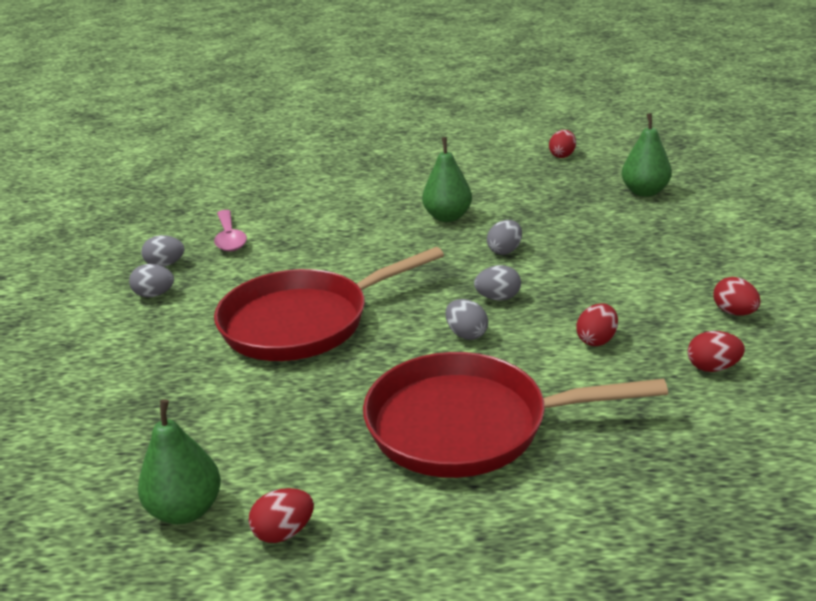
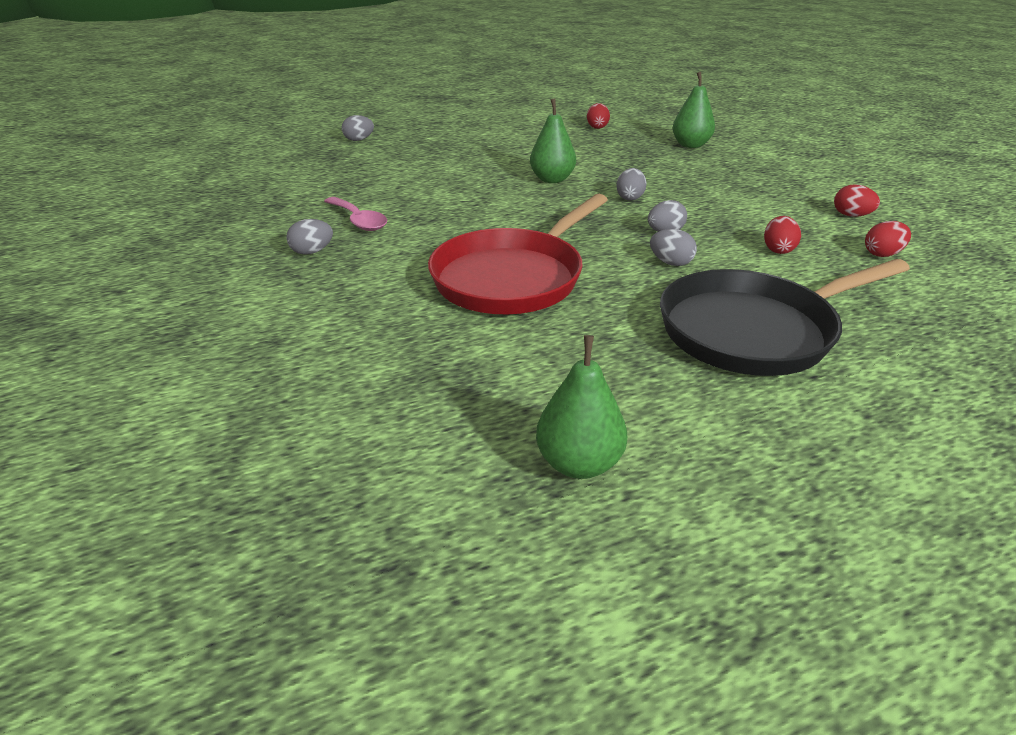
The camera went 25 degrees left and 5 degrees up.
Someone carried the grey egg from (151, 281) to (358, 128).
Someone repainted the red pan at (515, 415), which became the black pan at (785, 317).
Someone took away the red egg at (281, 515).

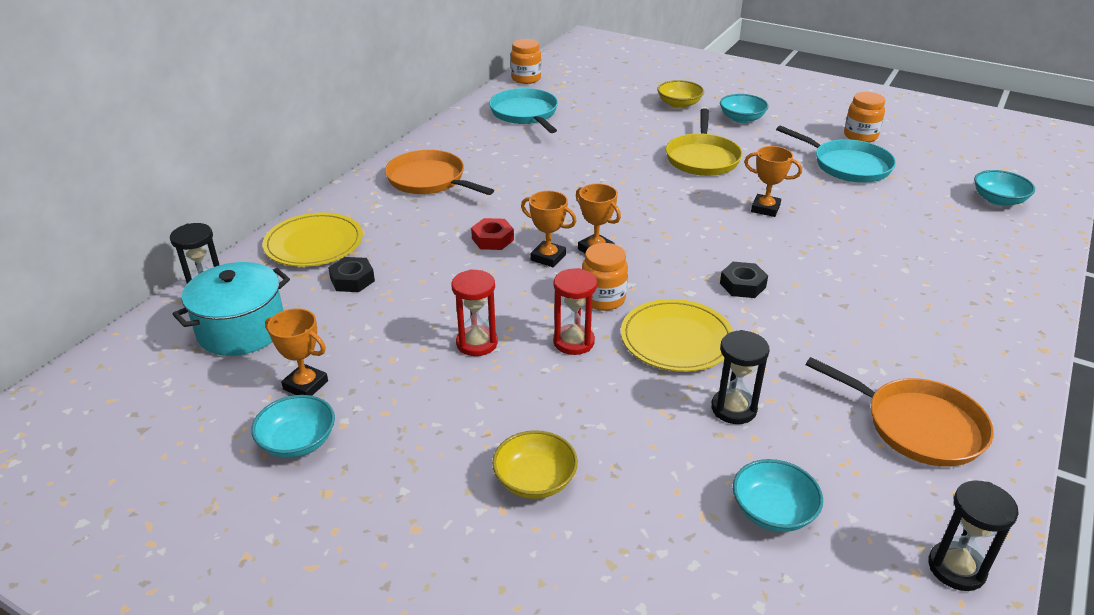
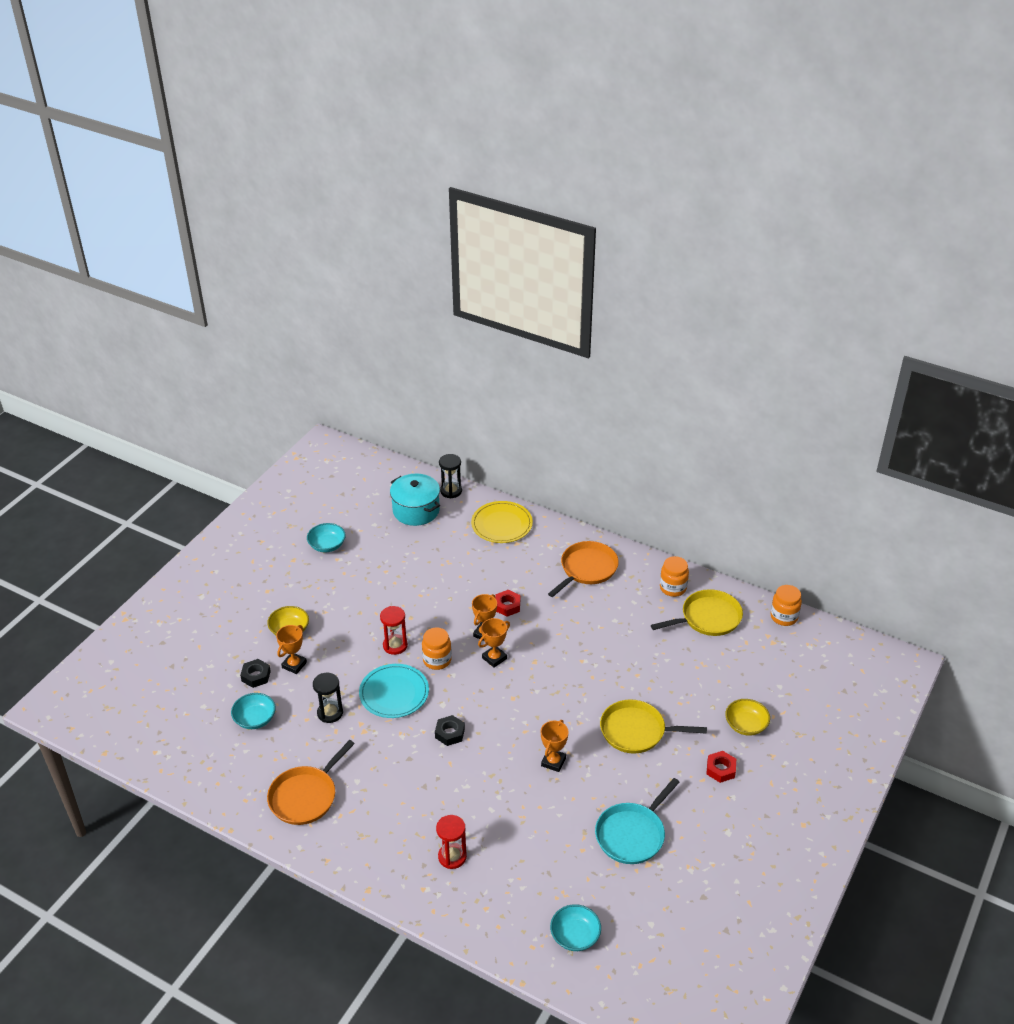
The camera went 90 degrees right and 5 degrees up.
Someone repainted the turquoise pan at (523, 110), which became the yellow pan at (697, 612).
Someone carried the orange jar from (865, 117) to (674, 576).
Someone swapped the turquoise bowl at (744, 108) for the red nut at (721, 767).
Someone carried the black nut from (351, 274) to (255, 673).
Someone carried the red hourglass from (474, 312) to (451, 842).
Someone repainted the yellow plate at (677, 335), which became the turquoise plate at (394, 691).
Someone carried the orange trophy from (296, 352) to (291, 649).
Someone took away the black hourglass at (973, 535).

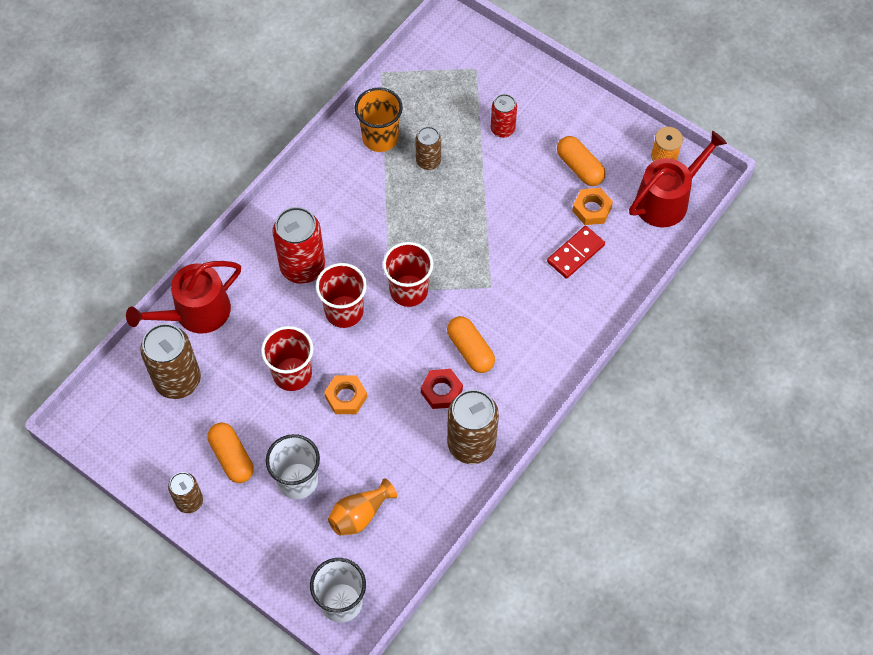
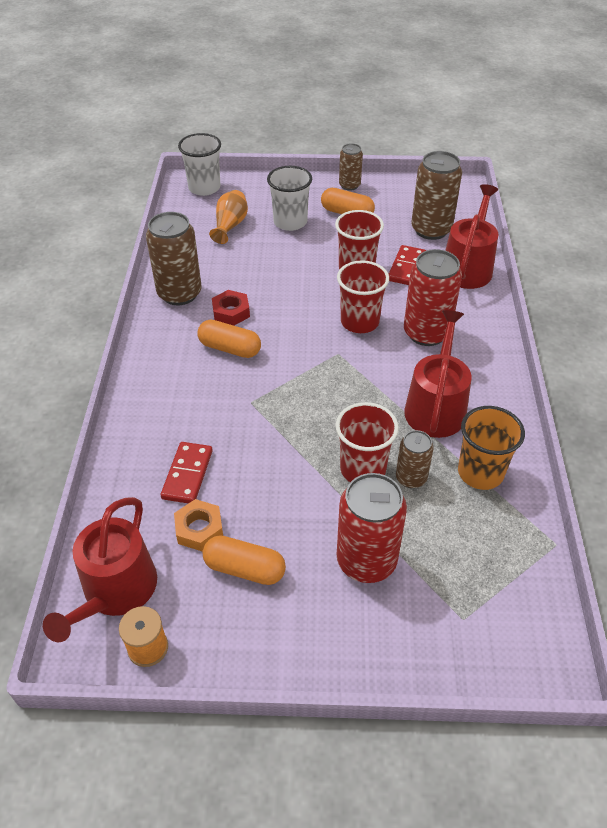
The camera went 145 degrees right and 15 degrees down.
Someone scaled the red can at (504, 116) by 1.76.
Someone carried the red cup from (408, 274) to (367, 442).
Someone took away the orange nut at (345, 394).
Someone put down the red domino at (407, 265).
Someone put down the red watering can at (438, 374).

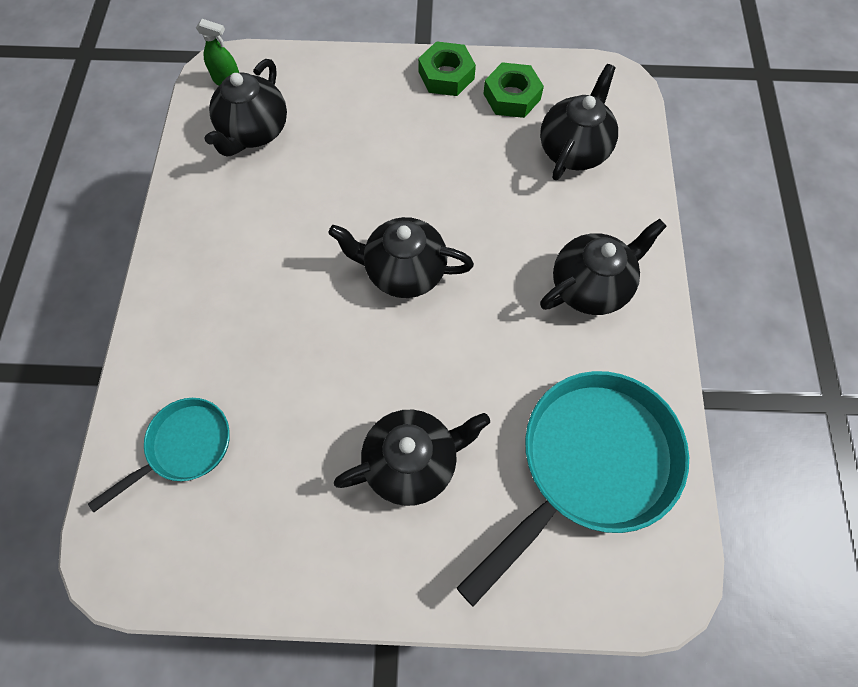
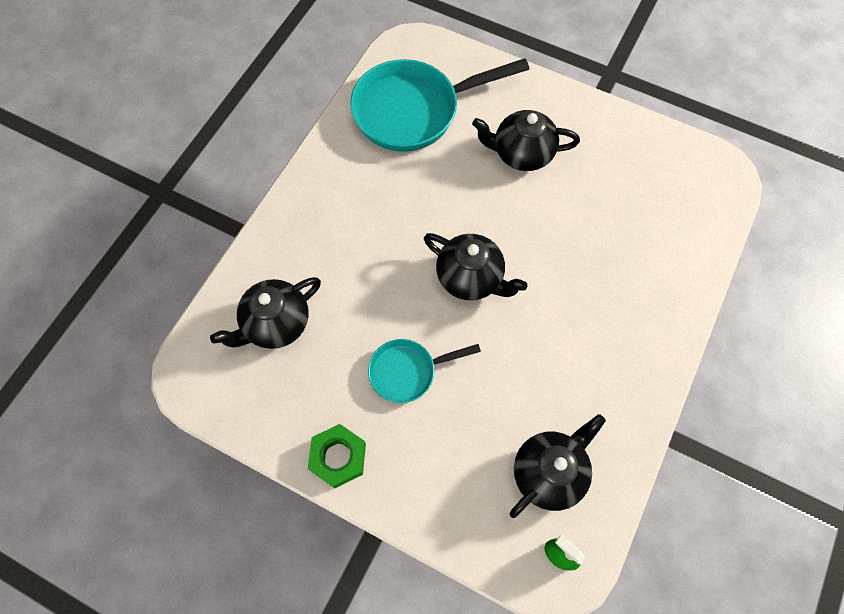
The camera went 155 degrees left and 0 degrees up.
Someone took away the green nut at (513, 90).
Someone took away the black teapot at (603, 267).
Someone carried the turquoise pan from (159, 455) to (424, 371).

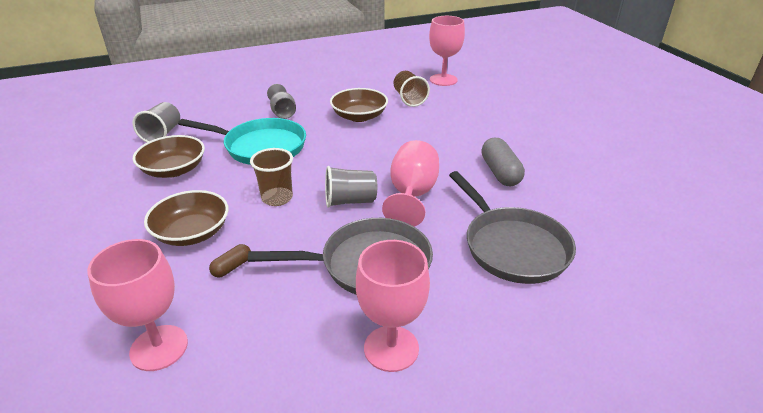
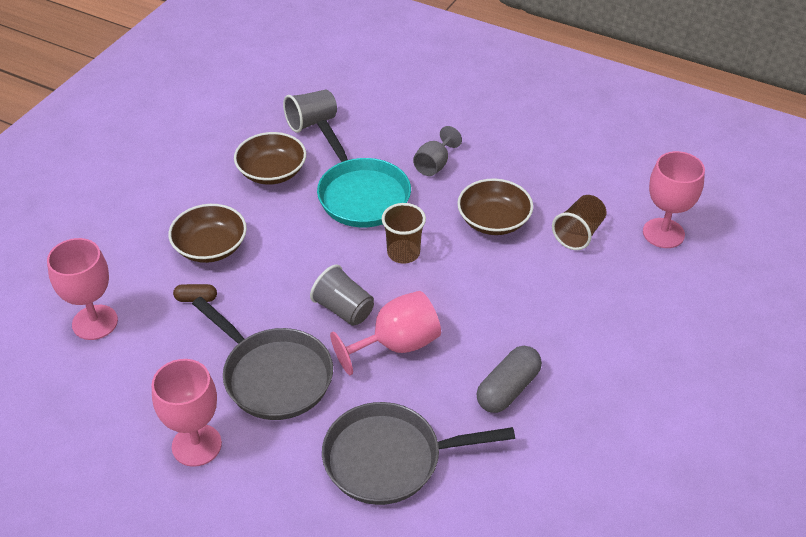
The camera went 50 degrees right and 10 degrees up.
Someone carried the brown cup from (271, 177) to (404, 233).
Someone rotated the grey pan at (512, 227) by 60 degrees clockwise.

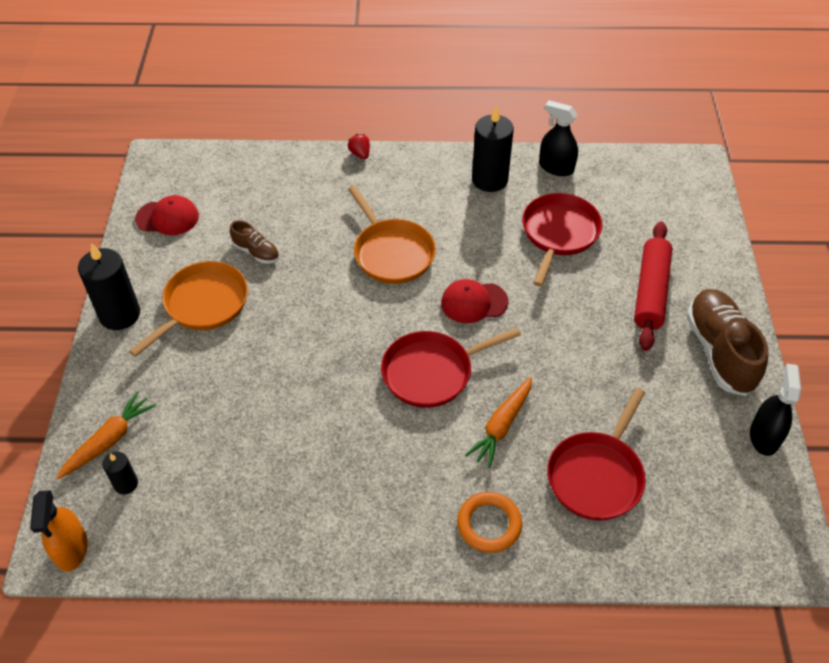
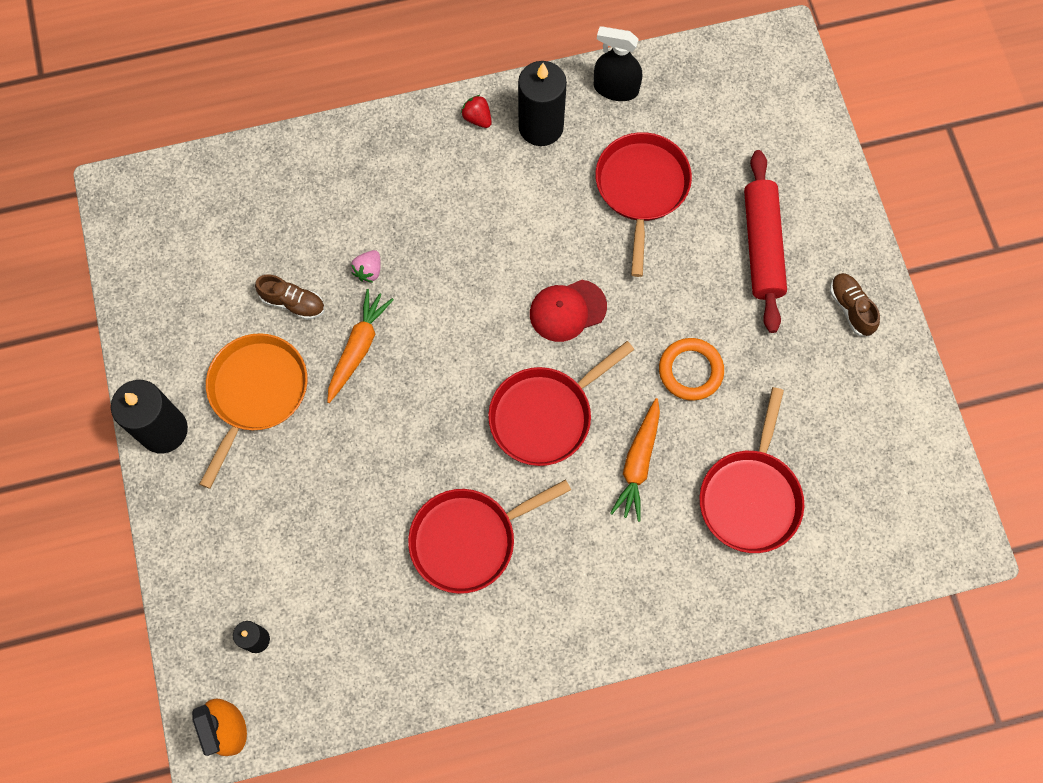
The camera went 15 degrees left and 20 degrees up.
Someone carried the red strawberry from (359, 146) to (476, 111).
Someone took away the orange pan at (392, 235).
Someone took away the red cap at (167, 215).
Someone scaled the brown shoe at (727, 342) by 0.50.
Someone took away the black spray bottle at (775, 410).
Someone carried the orange carrot from (106, 435) to (360, 346).
Someone carried the orange ring from (489, 522) to (691, 369).
Someone put down the pink strawberry at (366, 266).
Someone put down the red pan at (489, 536).

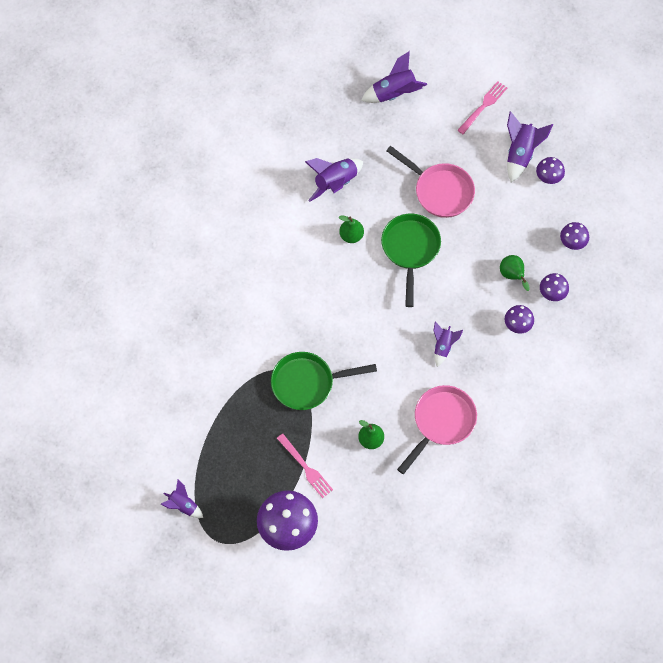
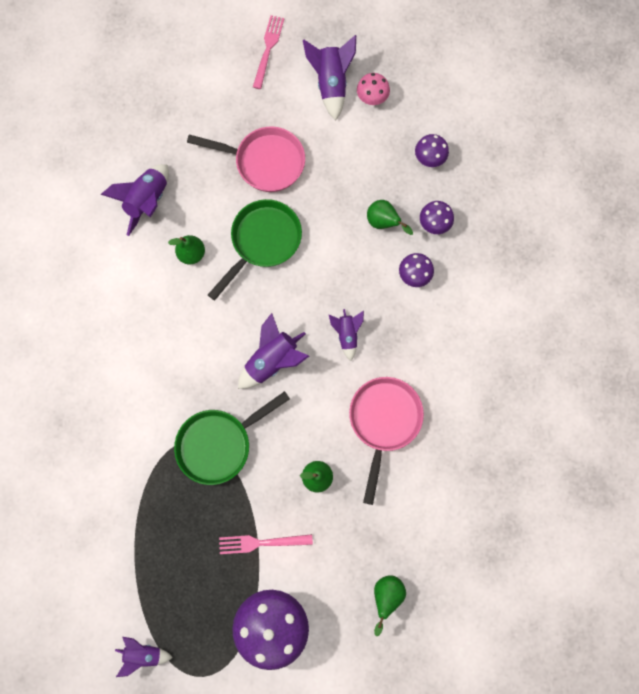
The camera went 25 degrees left and 10 degrees up.
Someone carried the purple rocket from (394, 77) to (273, 351).
Someone repainted the purple mushroom at (550, 170), which became the pink mushroom at (373, 89).
Someone rotated the green pan at (411, 260) by 60 degrees clockwise.
Someone rotated the pink fork at (305, 466) by 150 degrees clockwise.
Someone put down the green pear at (390, 605).

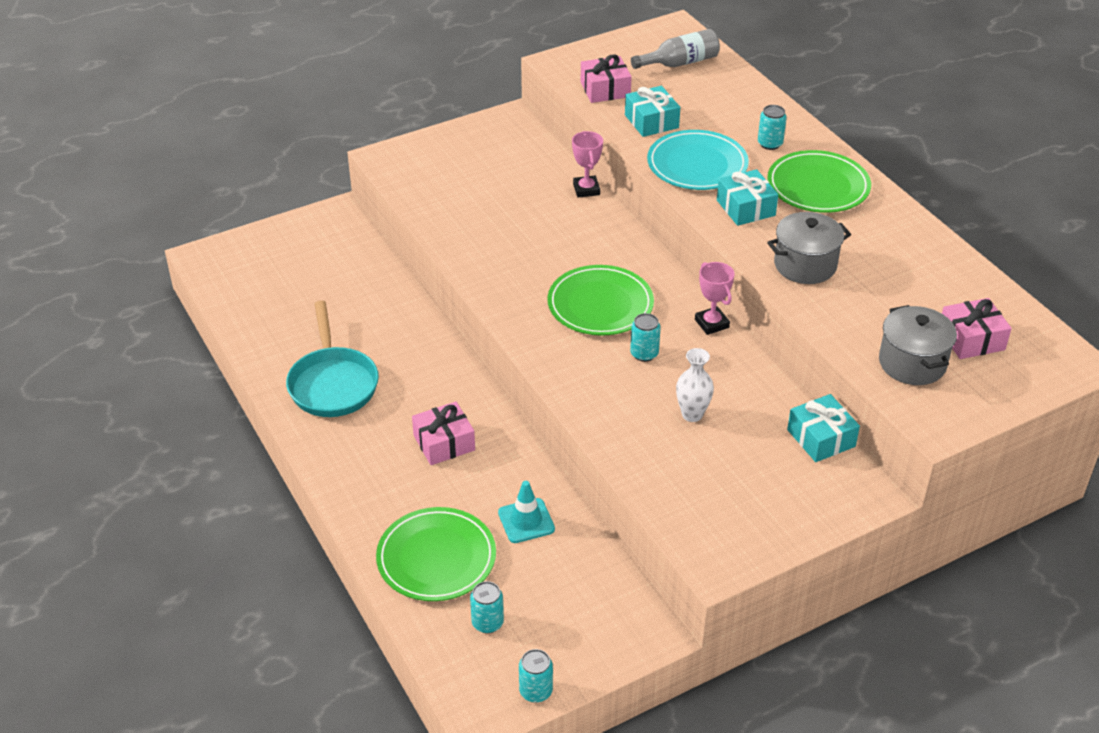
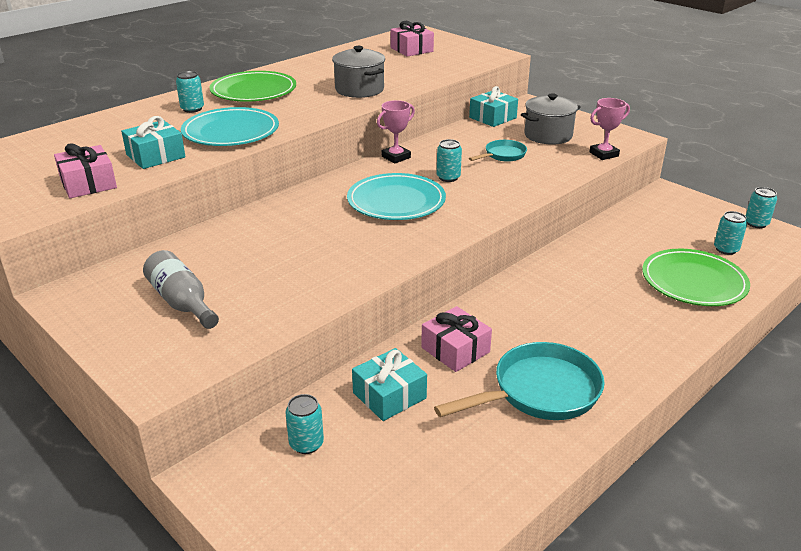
The camera went 105 degrees left and 10 degrees down.
Someone carried the grey bottle from (675, 49) to (181, 289).
Someone carried the pink trophy from (587, 164) to (609, 129).
Someone carried the turquoise gift from (747, 197) to (389, 384).
Someone repainted the green plate at (600, 300), which became the turquoise plate at (396, 196).
Someone carried the grey pot from (918, 345) to (551, 119).
Someone swapped the white vase at (695, 385) for the turquoise pan at (498, 151).
Someone carried the pink gift from (443, 433) to (456, 339).
Someone took away the turquoise traffic cone at (526, 512).
Someone put down the turquoise can at (305, 424).

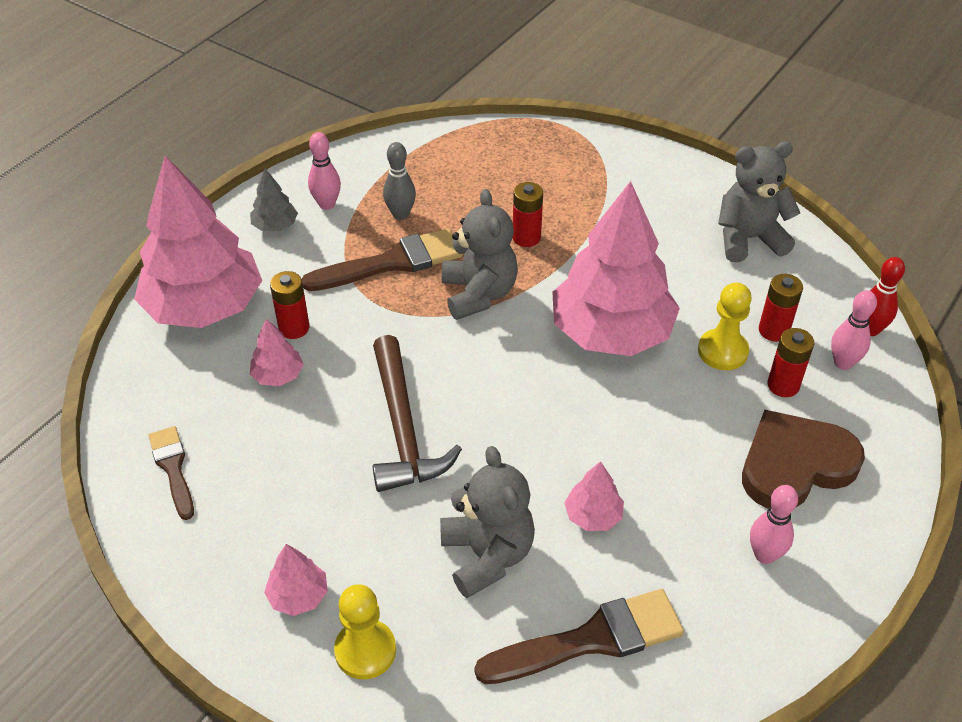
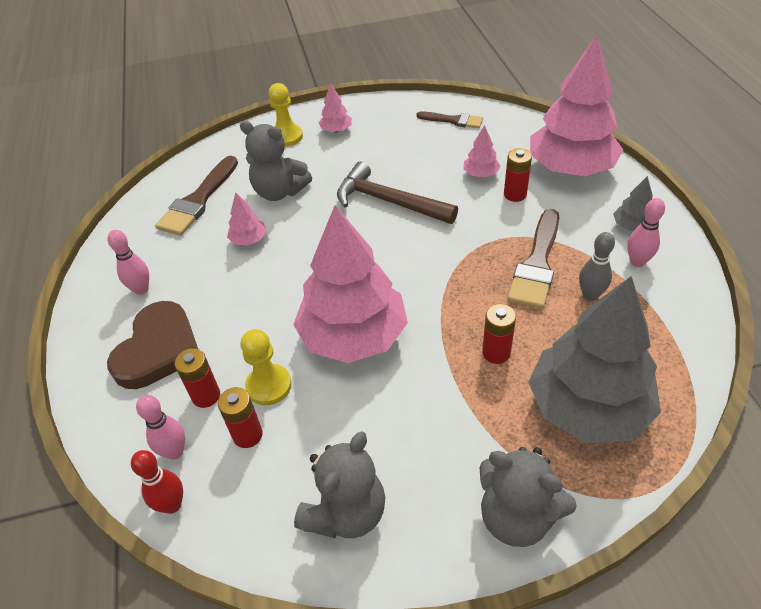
The camera went 135 degrees right and 0 degrees up.
Someone carried the grey teddy bear from (480, 254) to (528, 497).
Someone put down the grey tree at (594, 359).

